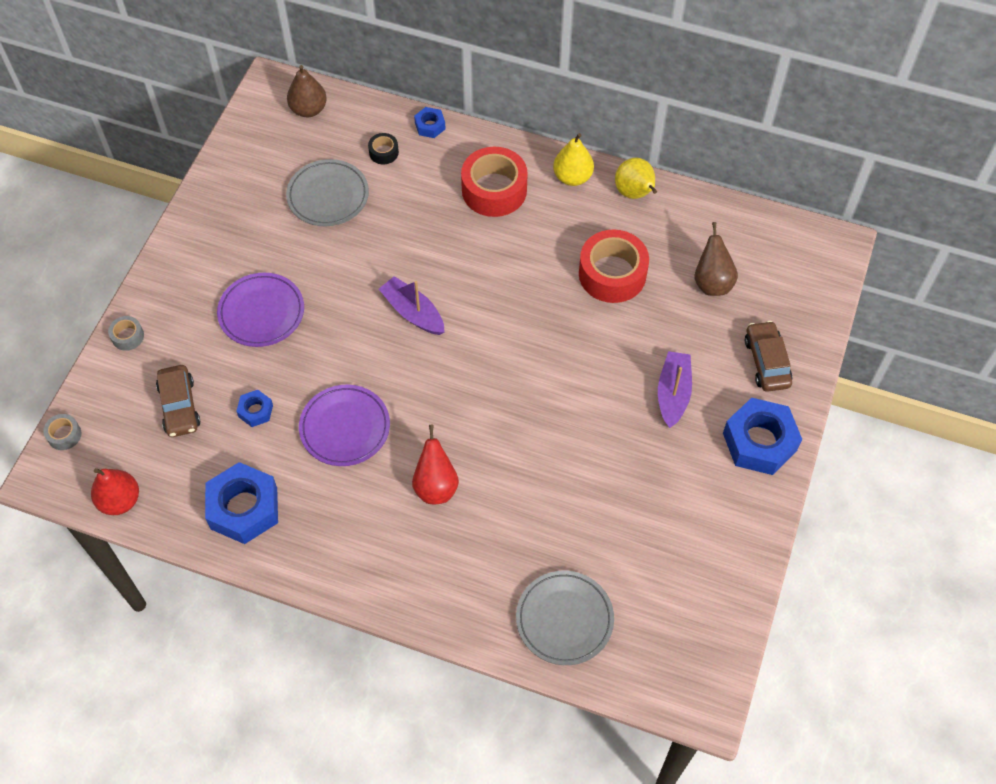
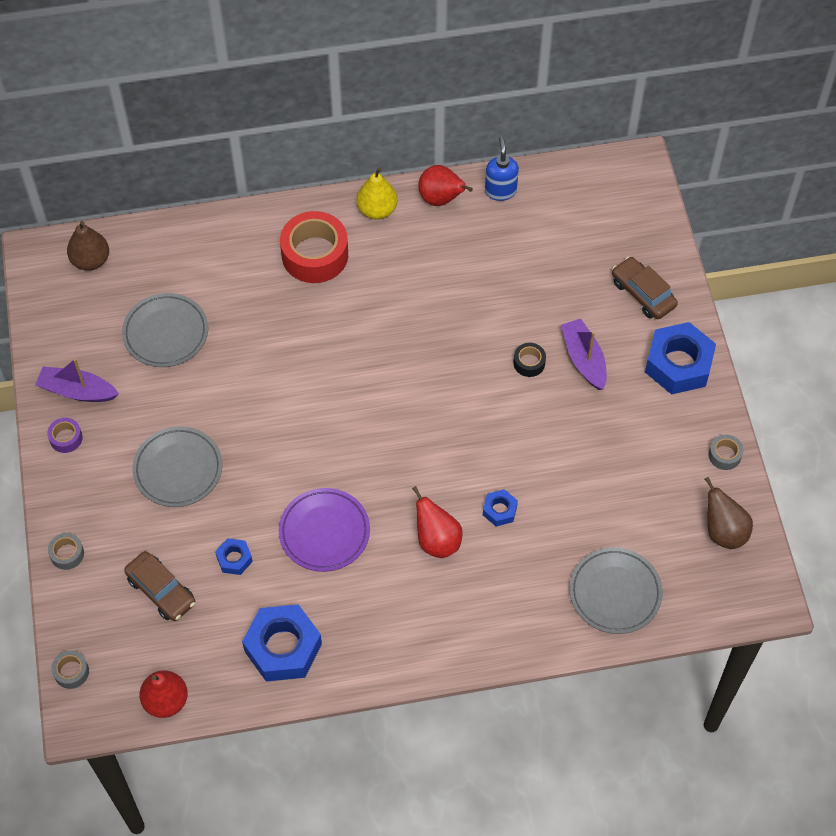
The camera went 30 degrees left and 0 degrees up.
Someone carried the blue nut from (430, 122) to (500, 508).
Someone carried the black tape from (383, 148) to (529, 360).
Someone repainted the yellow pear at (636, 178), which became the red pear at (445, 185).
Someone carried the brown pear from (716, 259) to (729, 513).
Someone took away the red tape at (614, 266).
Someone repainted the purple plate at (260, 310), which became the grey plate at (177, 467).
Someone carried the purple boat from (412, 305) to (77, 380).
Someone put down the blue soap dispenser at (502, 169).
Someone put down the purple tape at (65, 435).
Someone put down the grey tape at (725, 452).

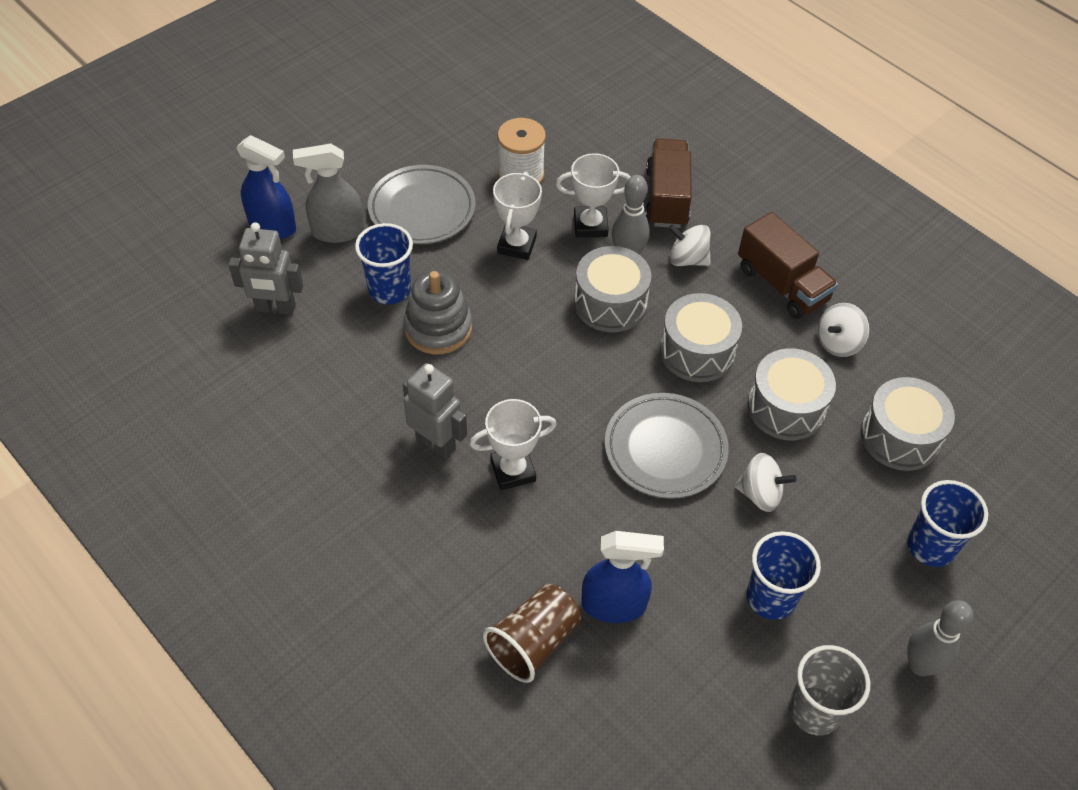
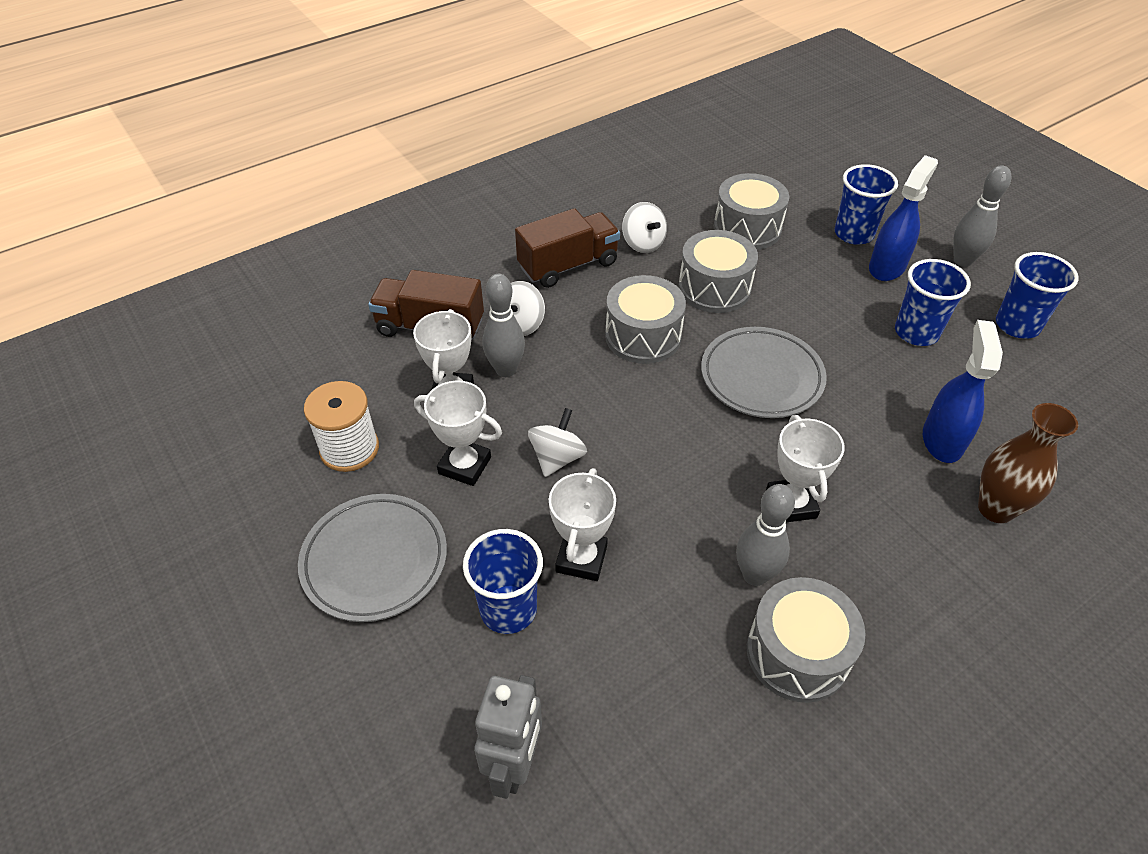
The camera went 80 degrees left and 5 degrees down.
Someone carried the blue spray bottle from (266, 187) to (903, 218).
Someone took away the grey spray bottle at (328, 193).
Someone carried the grey drum from (612, 289) to (806, 640).
Someone swapped the grey stacking toy at (437, 312) for the white trophy at (582, 524).
Someone swapped the grey robot at (435, 411) for the grey bowling pin at (765, 535).
Someone carried the white spinning top from (766, 482) to (557, 442).
Someone swapped the brown cup at (532, 633) for the brown vase at (1028, 463).
Someone repainted the grey cup at (829, 690), which became the blue cup at (1037, 295).

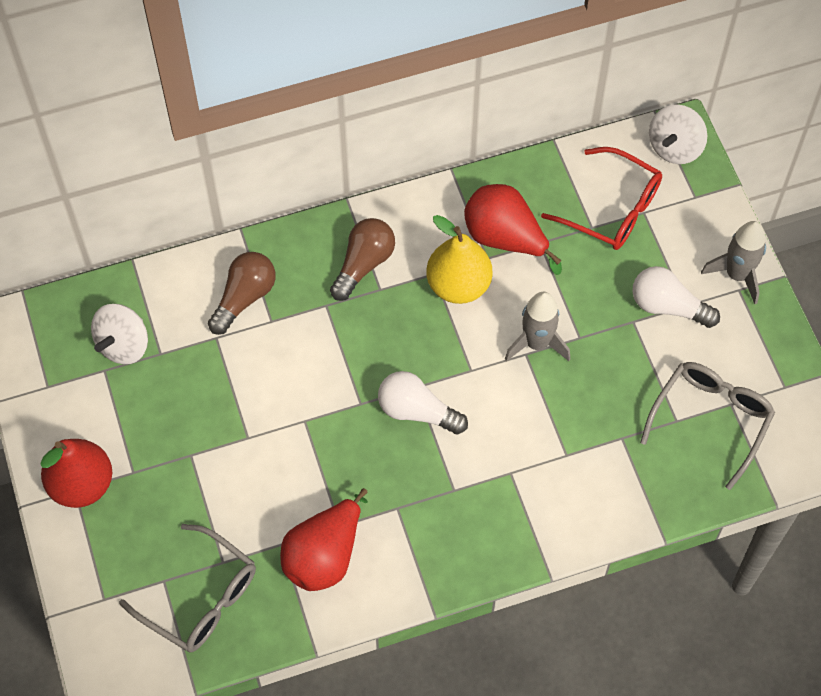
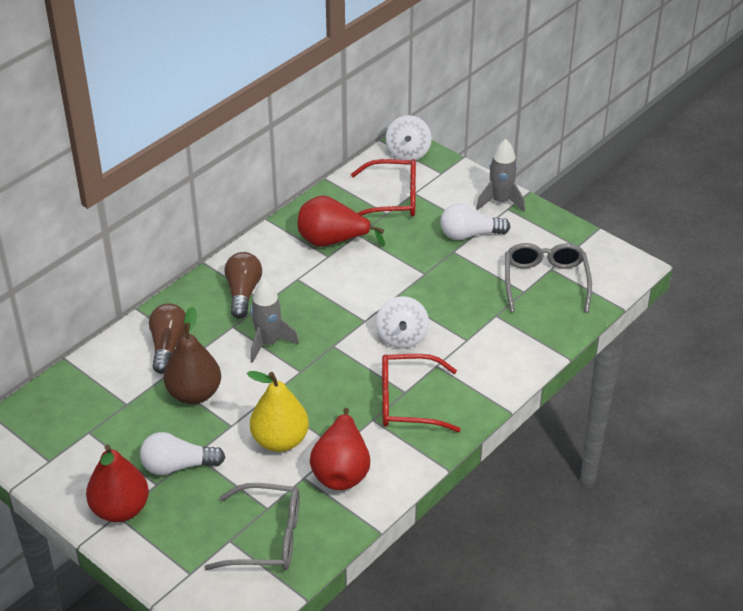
The camera went 30 degrees left and 20 degrees down.
Someone carried the yellow pear from (459, 259) to (278, 411).
Someone carried the grey rocket from (537, 326) to (274, 321).
Someone carried the white spinning top from (119, 334) to (402, 322).
Someone carried the white light bulb from (423, 403) to (182, 453).
Someone put down the brown pear at (192, 355).
Someone put down the red glasses at (421, 393).

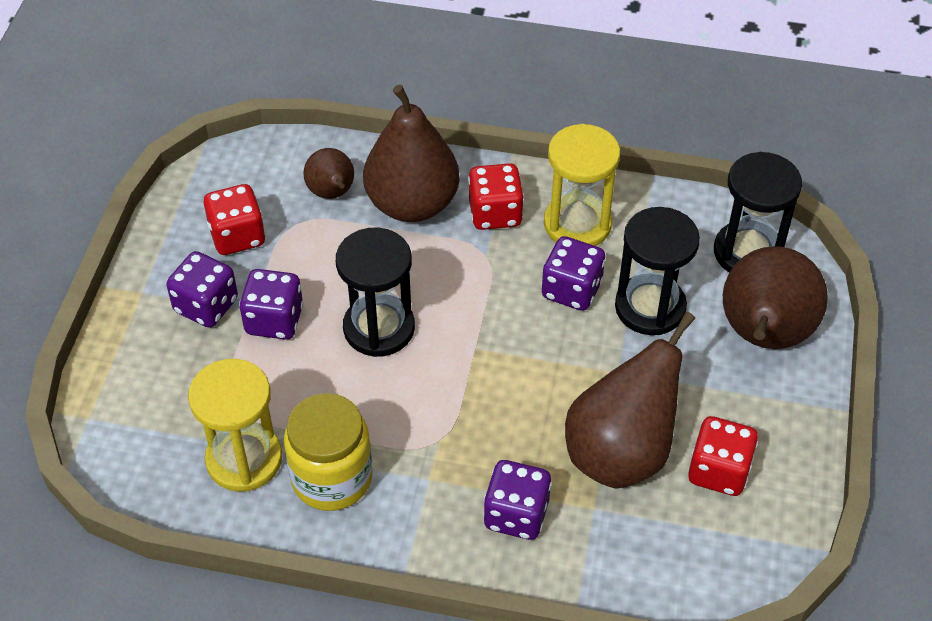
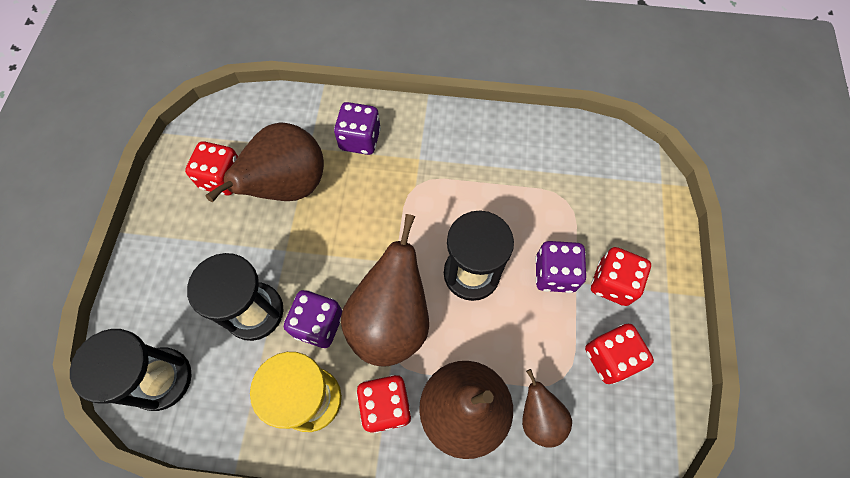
The camera went 175 degrees right and 15 degrees up.
Someone carried the brown pear from (775, 297) to (385, 290).
Someone repainted the purple dice at (202, 289), which became the red dice at (621, 276).
Someone took away the yellow hourglass at (235, 425).
Someone took away the yellow jar at (328, 452).

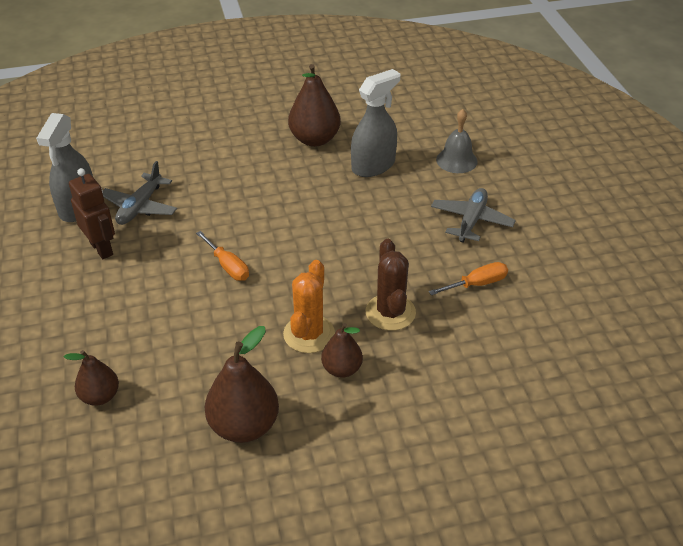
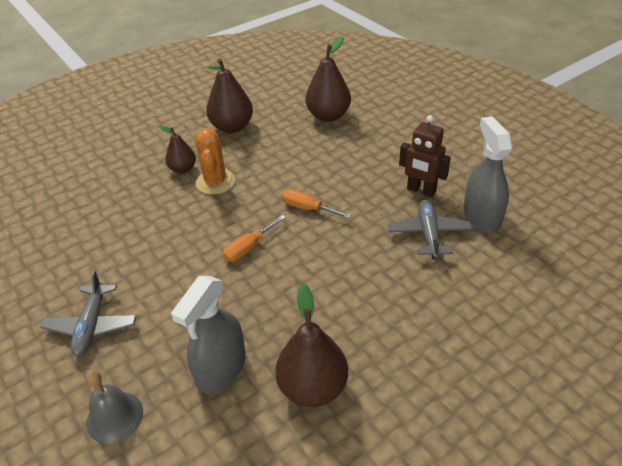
The camera went 160 degrees right and 0 degrees up.
Someone took away the brown cactus at (391, 285).
Someone carried the orange screwdriver from (468, 278) to (254, 238).
Someone scaled the brown pear at (91, 378) by 1.66.

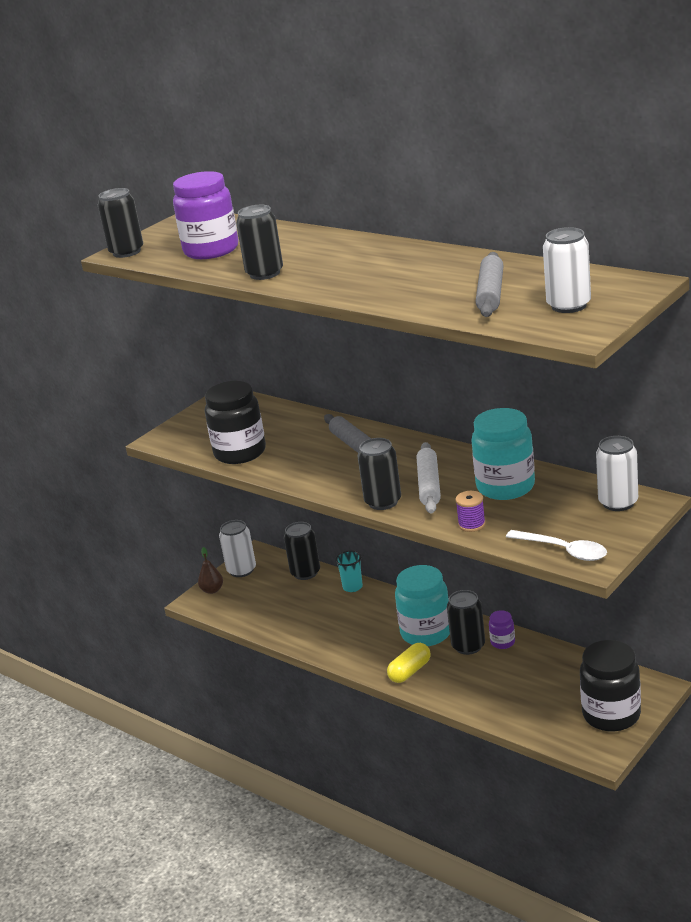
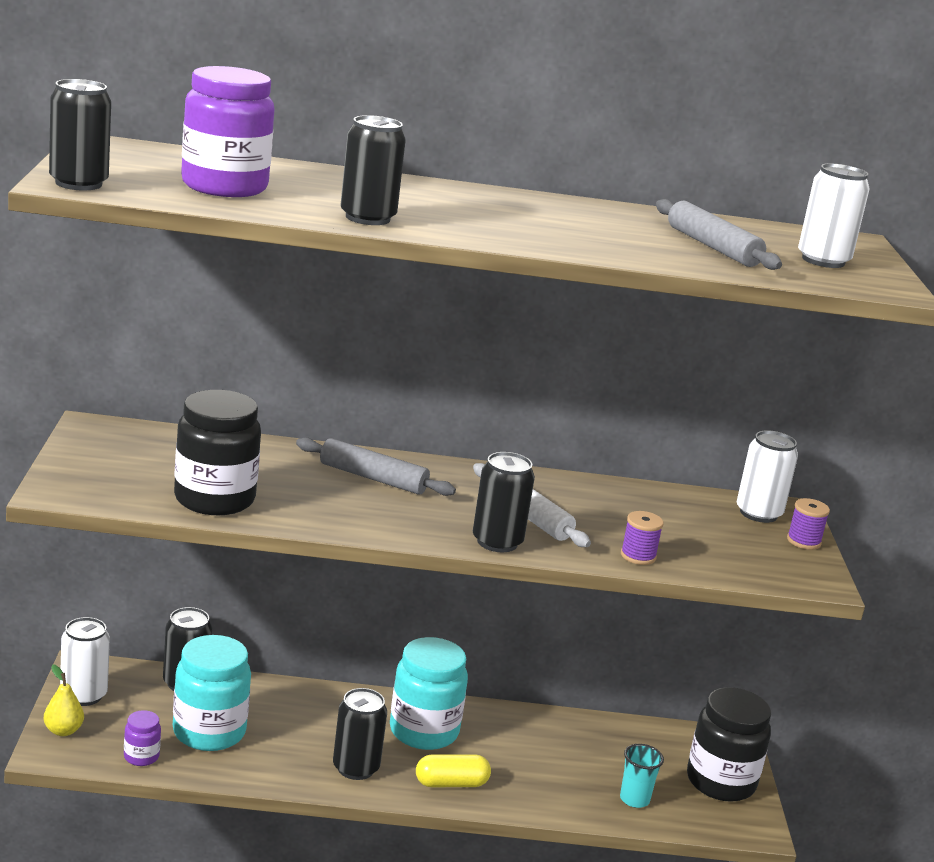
The camera went 45 degrees left and 5 degrees down.
Someone carried the turquoise jar from (503, 454) to (212, 693).
Someone took away the white spoon at (556, 545).
Someone repainted the brown pear at (210, 570), which became the yellow pear at (64, 700).
Someone carried the turquoise cup from (349, 571) to (642, 776).
Someone carried the black can from (466, 622) to (360, 734).
Someone carried the purple jar from (502, 629) to (142, 738).
Someone rotated the yellow capsule at (409, 663) by 75 degrees clockwise.
Someone put down the purple spool at (808, 524).

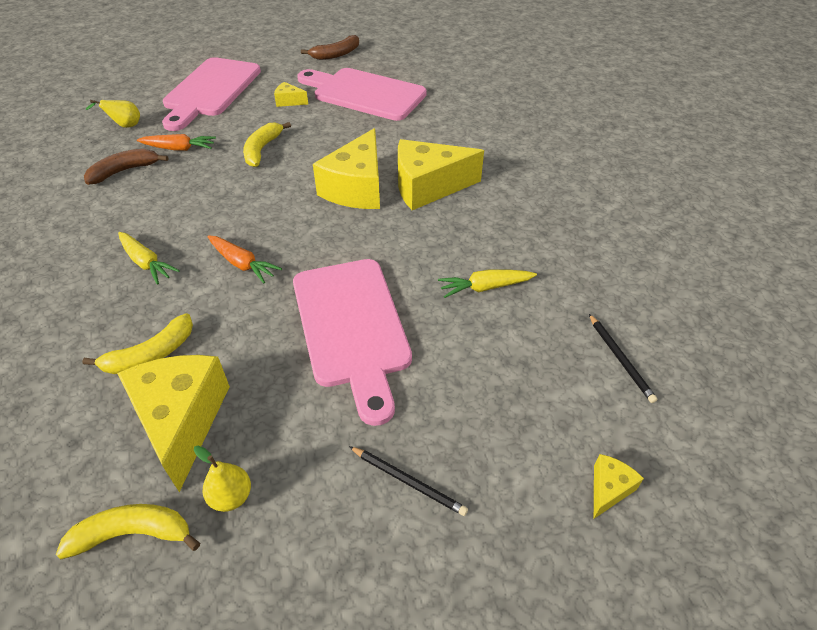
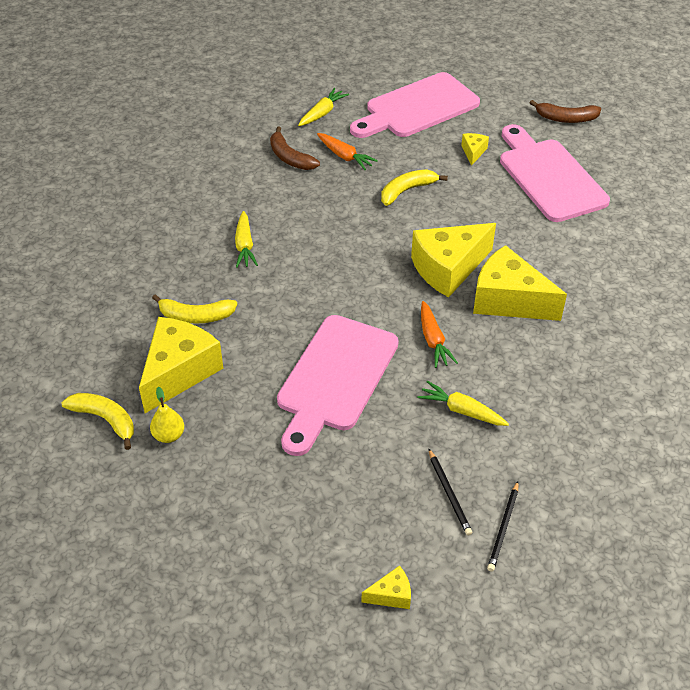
The camera went 40 degrees right and 0 degrees up.
Someone rotated the yellow cheese at (291, 94) by 45 degrees clockwise.
Someone swapped the yellow pear at (112, 114) for the yellow carrot at (323, 107).
Someone rotated the brown banana at (126, 167) by 135 degrees counterclockwise.
Someone carried the orange carrot from (245, 259) to (439, 334).
Someone carried the black pencil from (408, 481) to (450, 491).

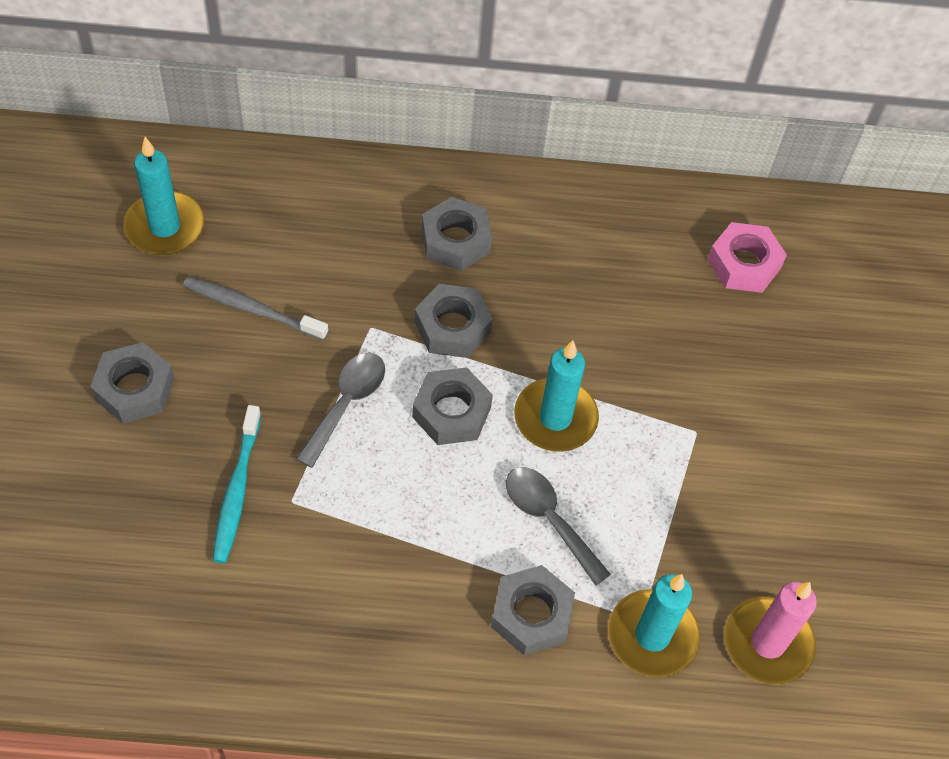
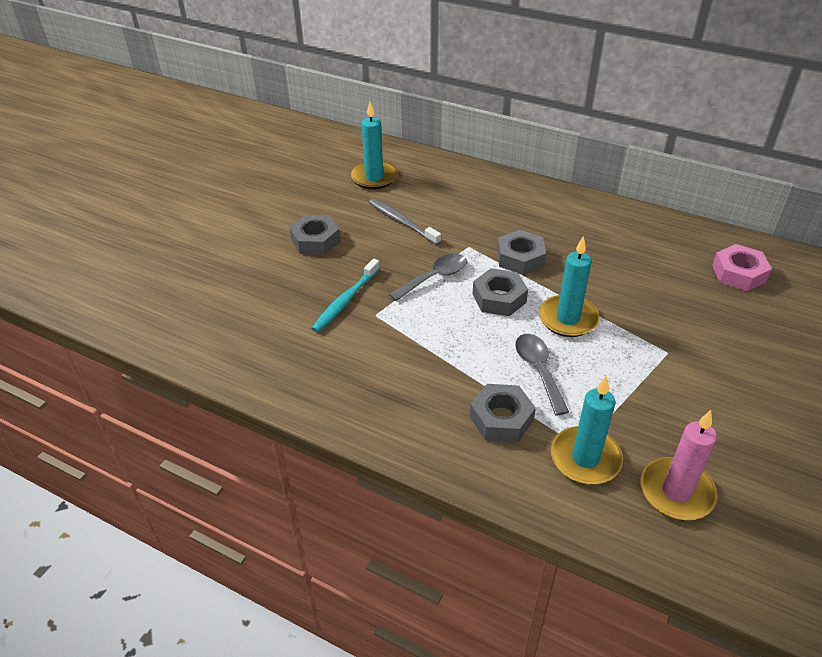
The camera went 30 degrees right and 15 degrees down.
Someone took away the grey nut at (457, 234).

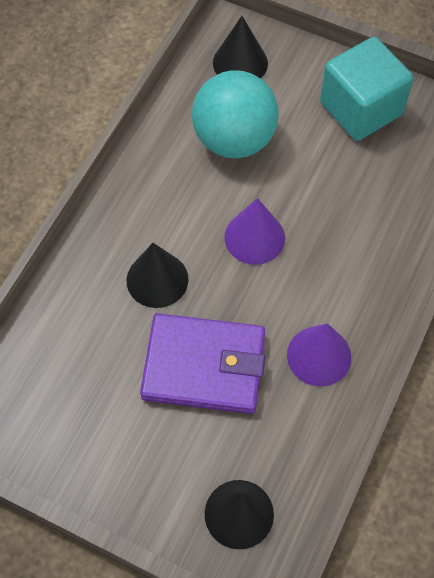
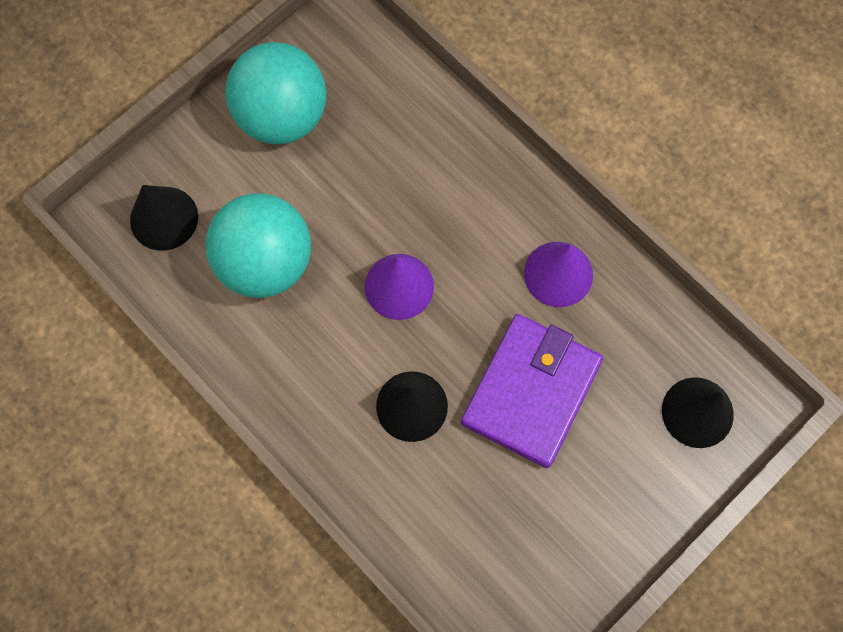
The camera went 70 degrees left and 10 degrees up.
Someone swapped the turquoise cube at (366, 89) for the turquoise ball at (275, 93).

